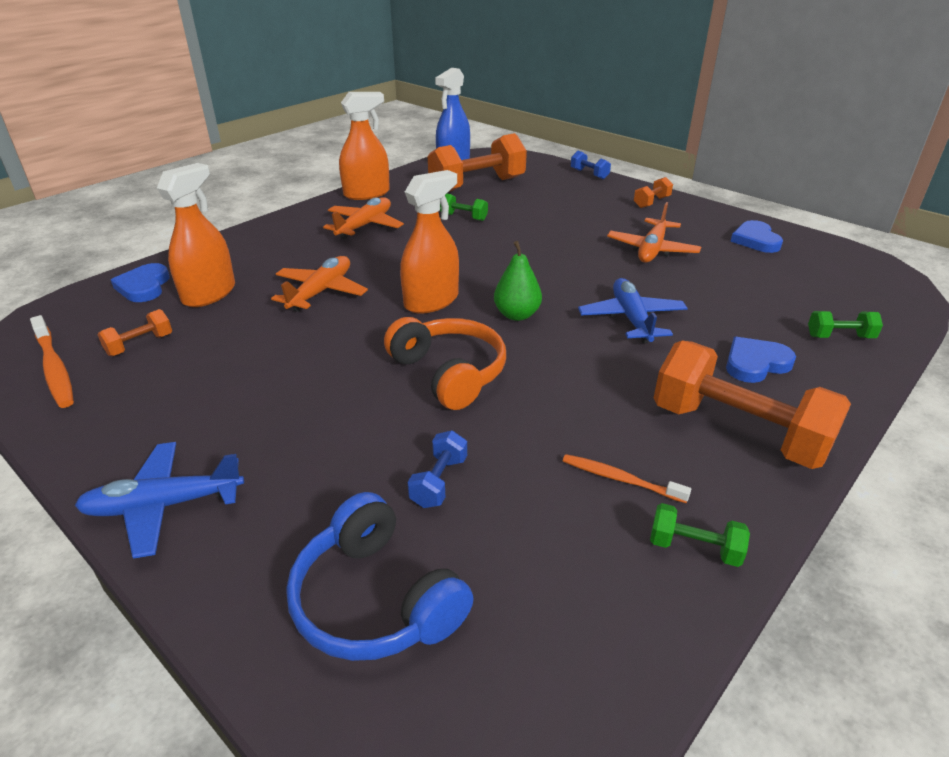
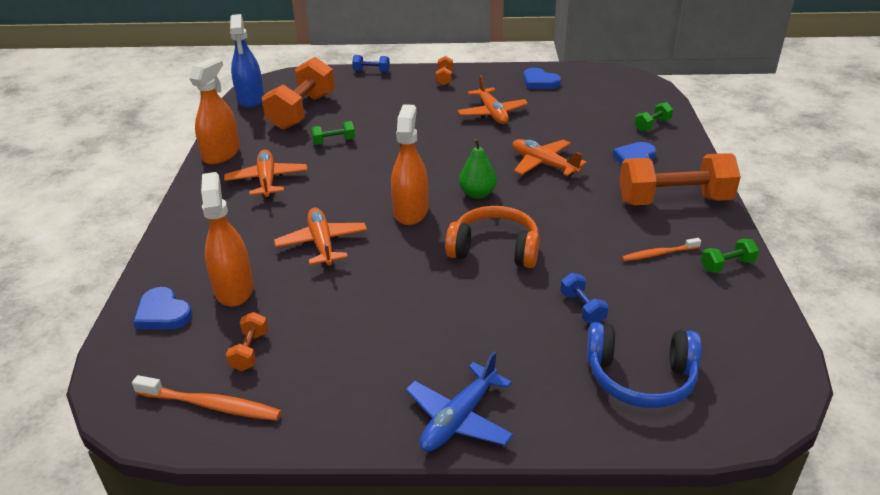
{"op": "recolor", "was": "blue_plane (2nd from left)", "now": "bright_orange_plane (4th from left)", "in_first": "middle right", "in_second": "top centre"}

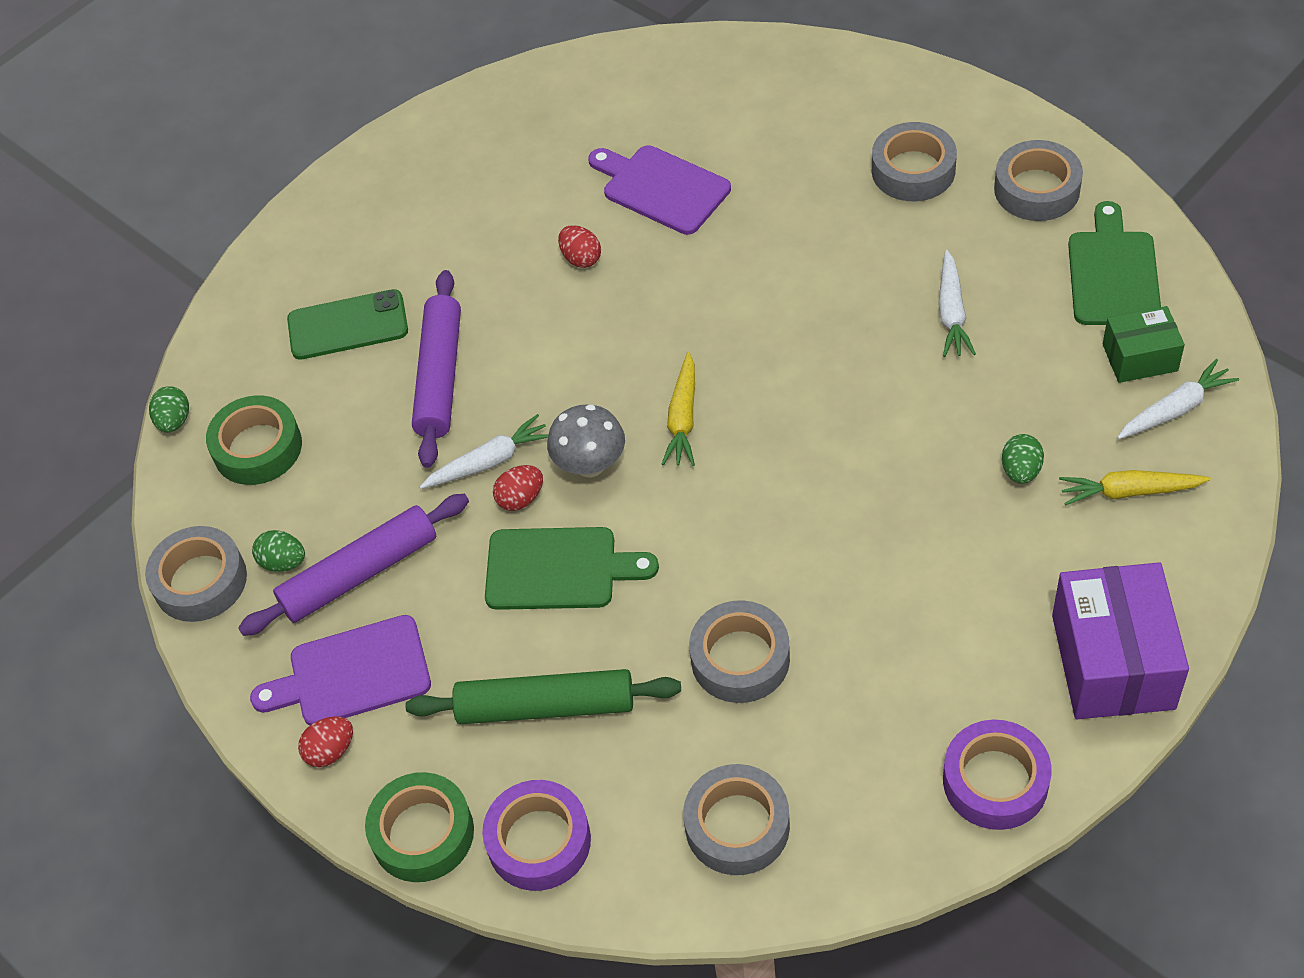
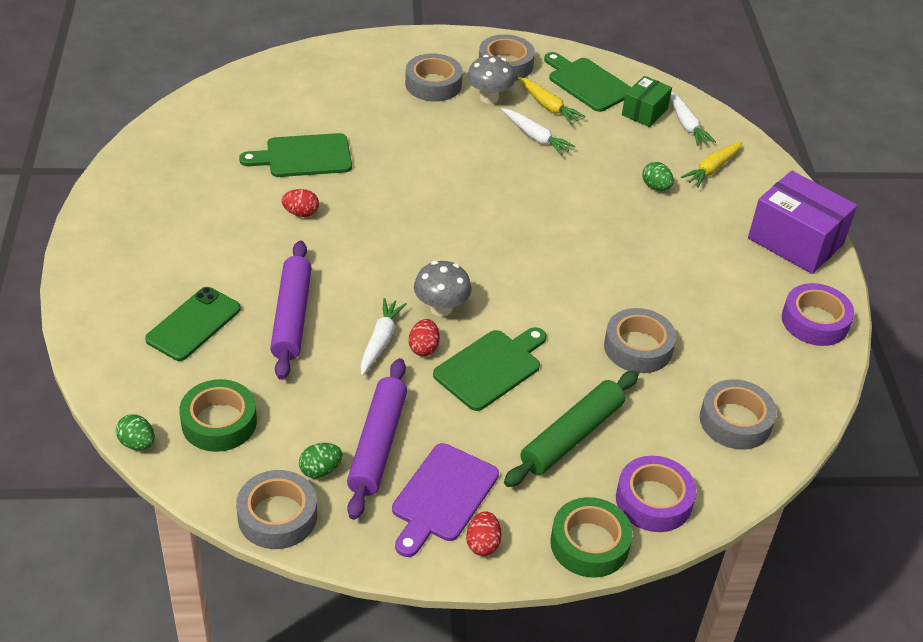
{"op": "insert", "now": "ash-grey_mushroom (2nd from left)", "in_second": "top centre"}
{"op": "move", "was": "golden_toy_carrot (1st from left)", "in_first": "centre", "in_second": "top centre"}
{"op": "recolor", "was": "purple_bread_board (2nd from left)", "now": "emerald_bread_board (1st from left)", "in_first": "top centre", "in_second": "top left"}
{"op": "rotate", "was": "purple_rolling_pin (2nd from left in the first image)", "in_first": "centre", "in_second": "middle left", "clockwise": 45}
{"op": "rotate", "was": "pure_white_toy_carrot (3rd from left)", "in_first": "middle right", "in_second": "top right", "clockwise": 150}

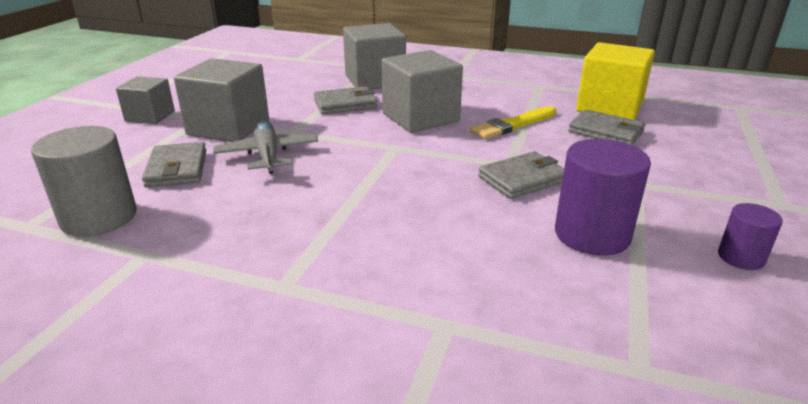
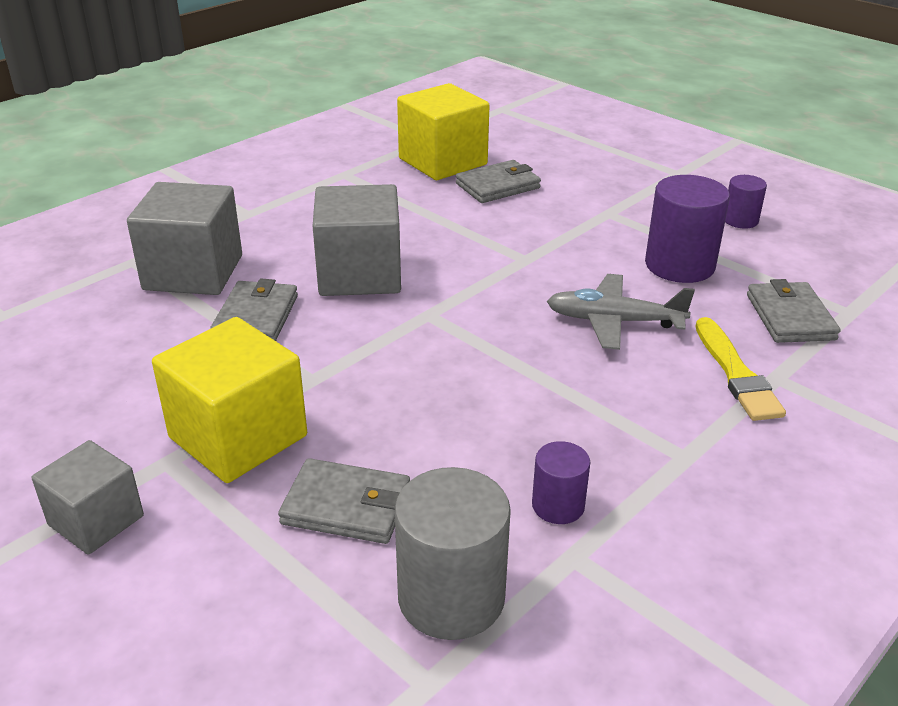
{"op": "insert", "now": "purple_cylinder_shape (1st from left)", "in_second": "bottom centre"}
{"op": "move", "was": "ash-grey_plane", "in_first": "middle left", "in_second": "middle right"}
{"op": "move", "was": "golden_paintbrush", "in_first": "top centre", "in_second": "middle right"}
{"op": "move", "was": "ash-grey_billfold (3rd from left in the first image)", "now": "ash-grey_billfold (4th from left)", "in_first": "centre", "in_second": "middle right"}
{"op": "recolor", "was": "ash-grey_cube (2nd from left)", "now": "golden_cube (1st from left)", "in_first": "top left", "in_second": "middle left"}

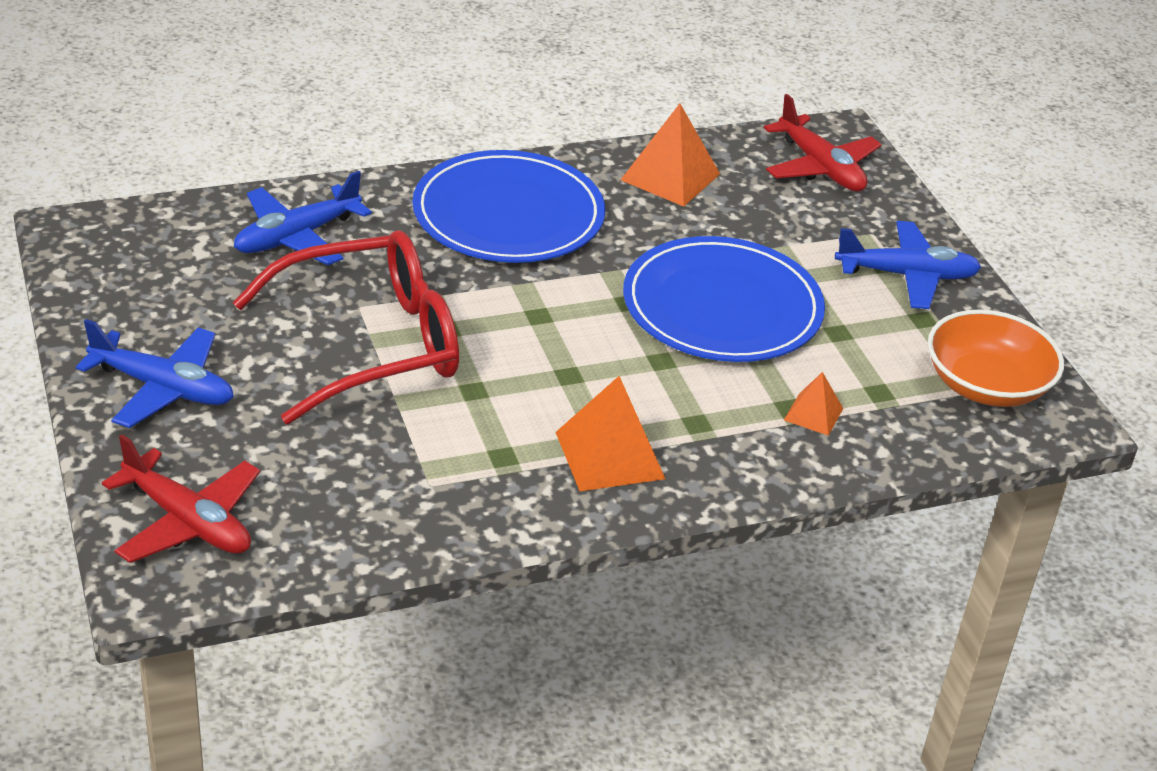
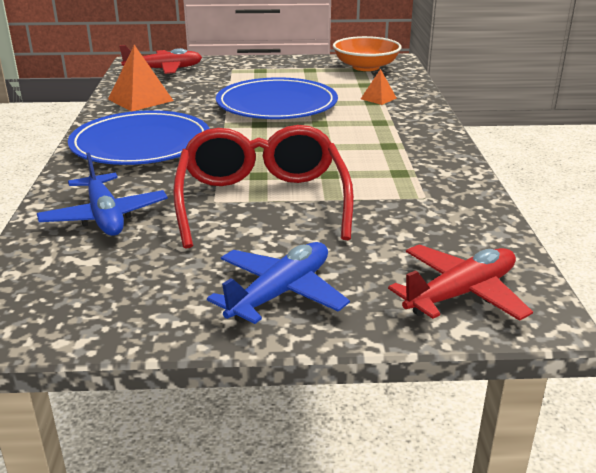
{"op": "delete", "was": "bright_orange_pyramid (1st from left)", "in_first": "centre"}
{"op": "delete", "was": "blue_plane (3rd from left)", "in_first": "middle right"}

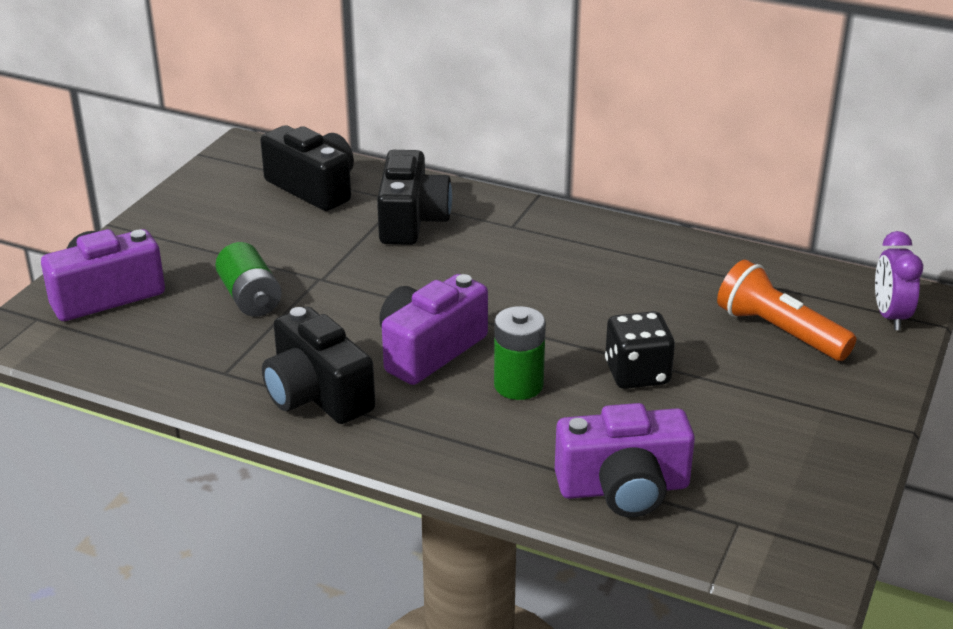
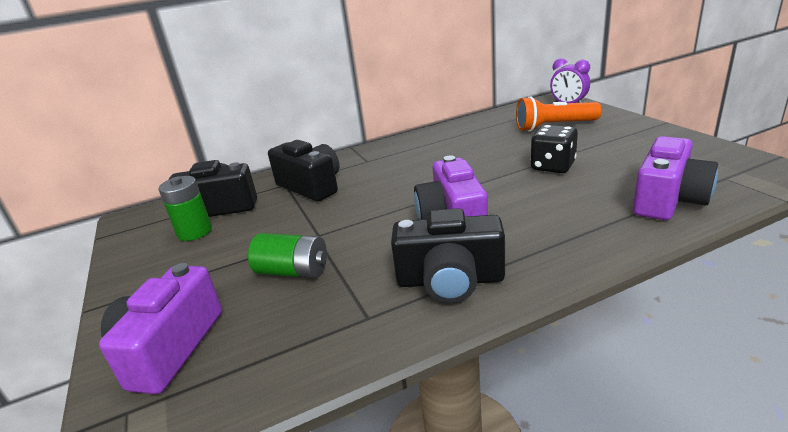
{"op": "move", "was": "emerald_power_cell (2nd from left in the first image)", "now": "emerald_power_cell (1st from left)", "in_first": "centre", "in_second": "middle left"}

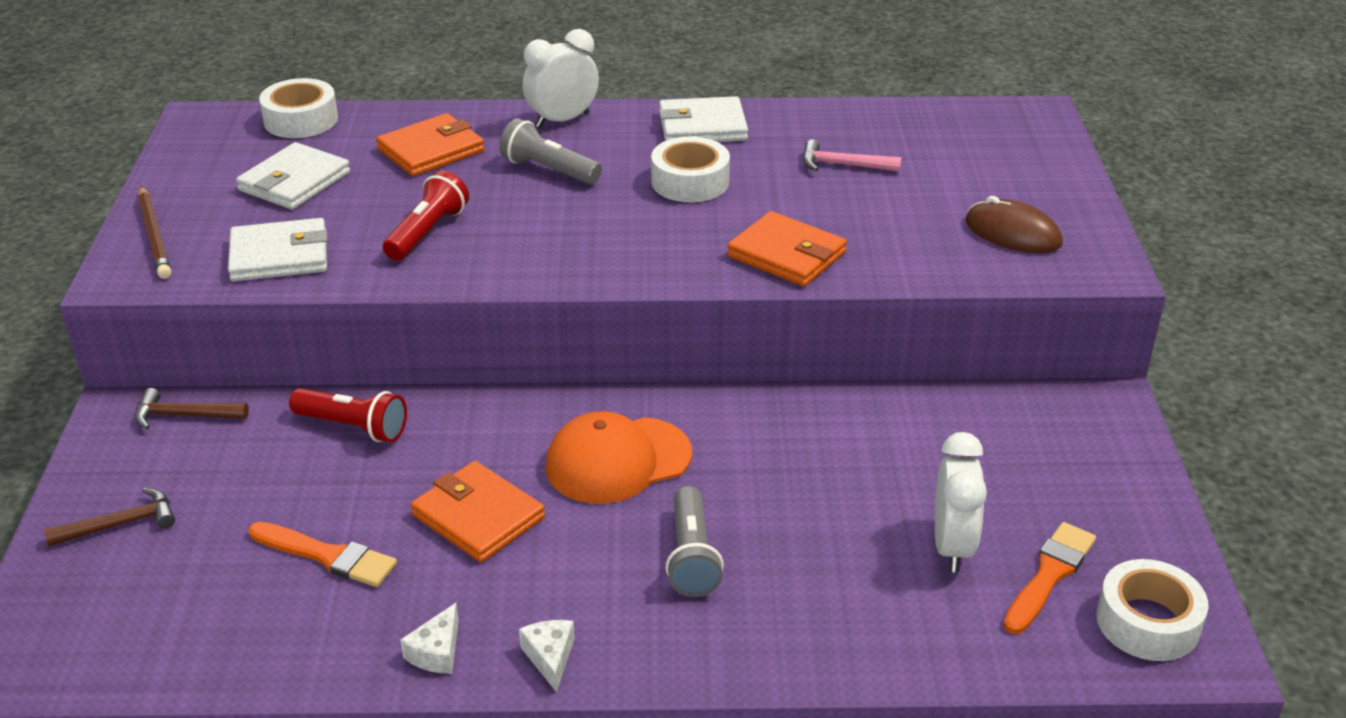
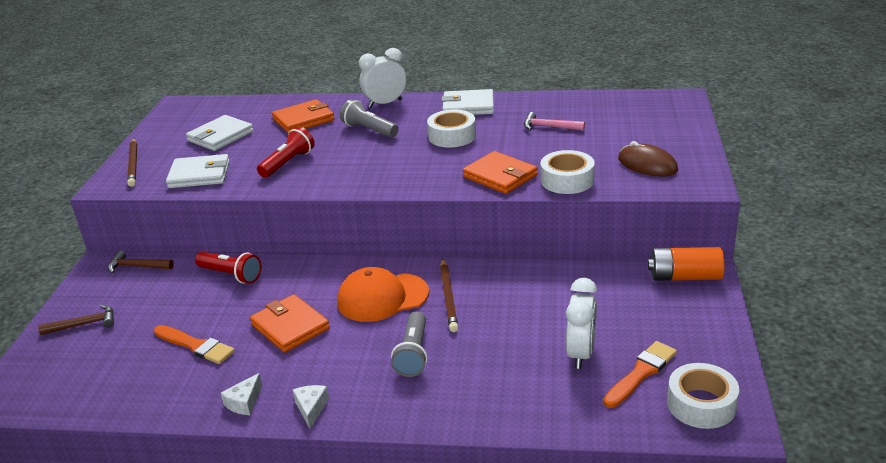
{"op": "insert", "now": "russet_pencil (2nd from left)", "in_second": "centre"}
{"op": "insert", "now": "bright_orange_power_cell", "in_second": "middle right"}
{"op": "move", "was": "pure_white_sticky_tape (1st from left in the first image)", "now": "pure_white_sticky_tape (2nd from left)", "in_first": "top left", "in_second": "centre"}

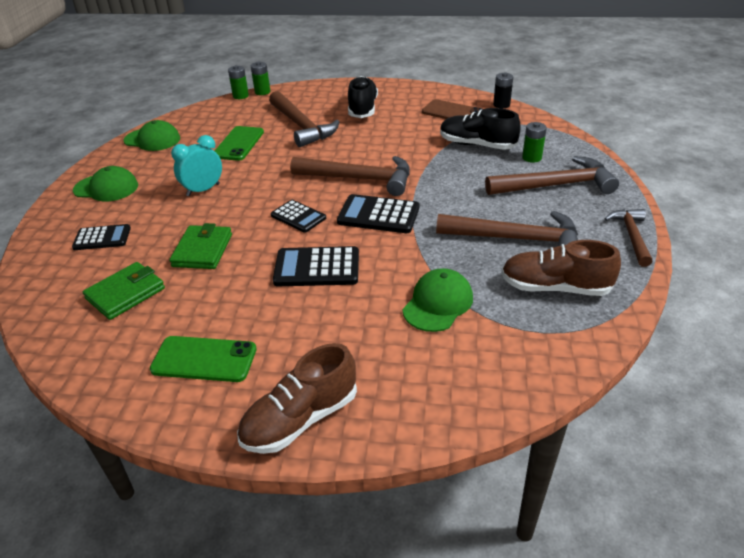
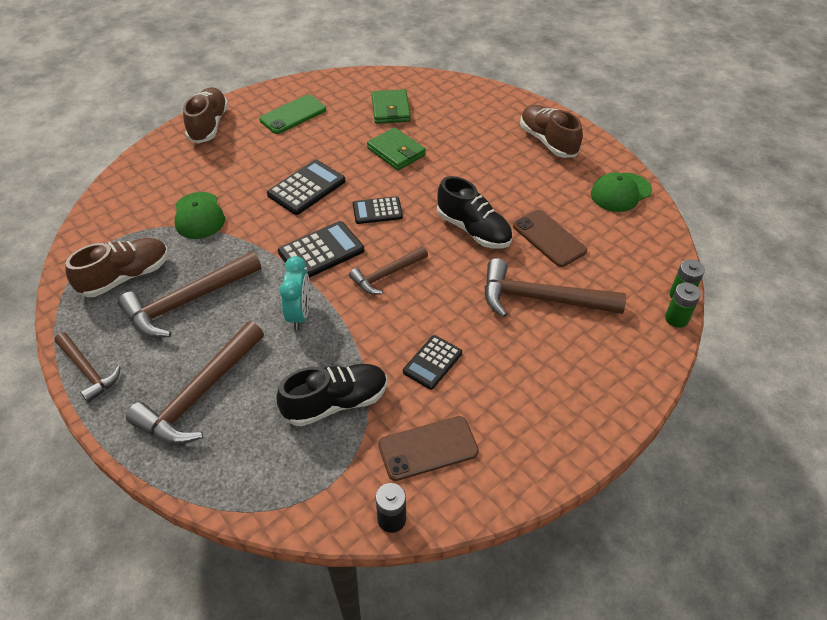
{"op": "delete", "was": "emerald_power_cell (3rd from left)", "in_first": "top right"}
{"op": "move", "was": "jet-black_pocket_calculator (1st from left in the first image)", "now": "jet-black_pocket_calculator (4th from left)", "in_first": "middle left", "in_second": "centre"}
{"op": "move", "was": "teal_clock", "in_first": "top left", "in_second": "centre"}
{"op": "move", "was": "jet-black_lace-up_shoe (1st from left in the first image)", "now": "jet-black_lace-up_shoe (2nd from left)", "in_first": "top centre", "in_second": "centre"}
{"op": "replace", "was": "emerald_cap (1st from left)", "now": "russet_lace-up_shoe (3rd from left)", "in_first": "top left", "in_second": "top centre"}
{"op": "recolor", "was": "emerald_smartphone (2nd from left)", "now": "russet_smartphone (2nd from left)", "in_first": "top left", "in_second": "centre"}
{"op": "resize", "was": "russet_claw_hammer (2nd from left in the first image)", "in_first": "top centre", "in_second": "centre", "ratio": 0.6}

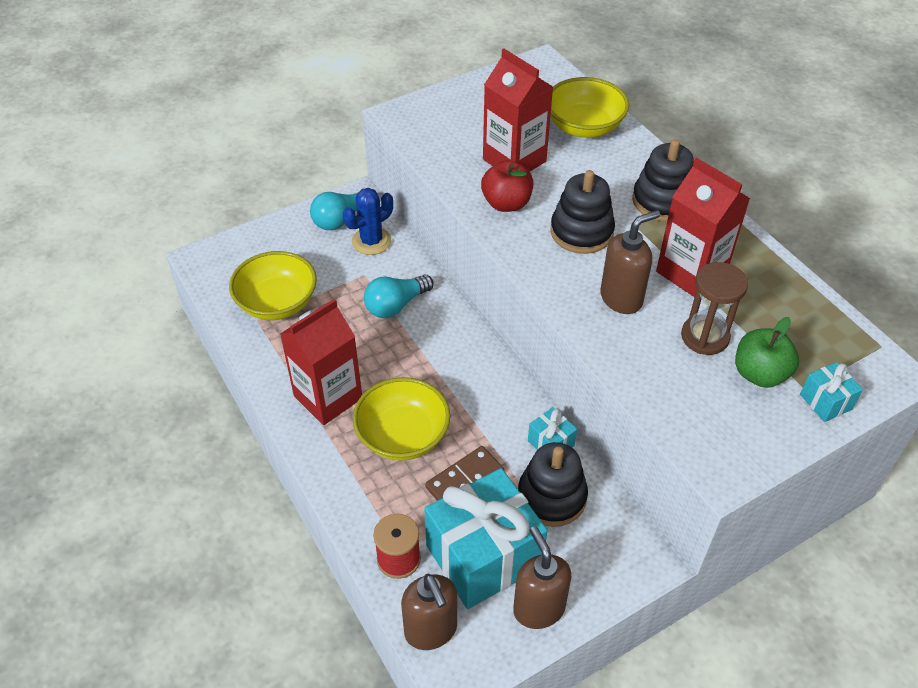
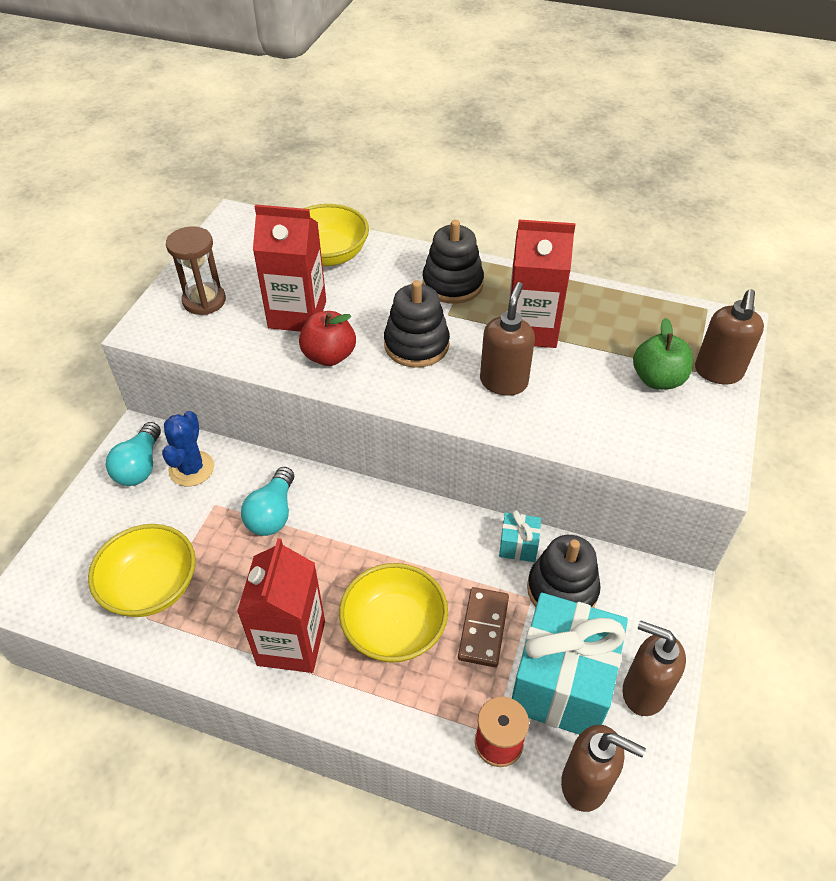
{"op": "move", "was": "russet_sandglass", "in_first": "middle right", "in_second": "top left"}
{"op": "replace", "was": "teal_gift (3rd from left)", "now": "russet_soap_pump (4th from left)", "in_first": "middle right", "in_second": "middle right"}

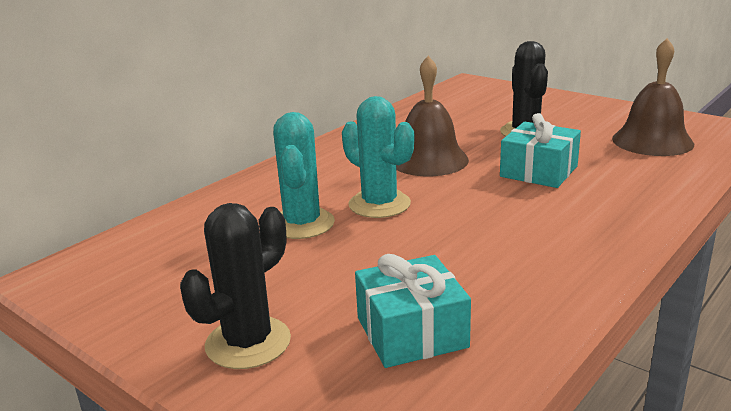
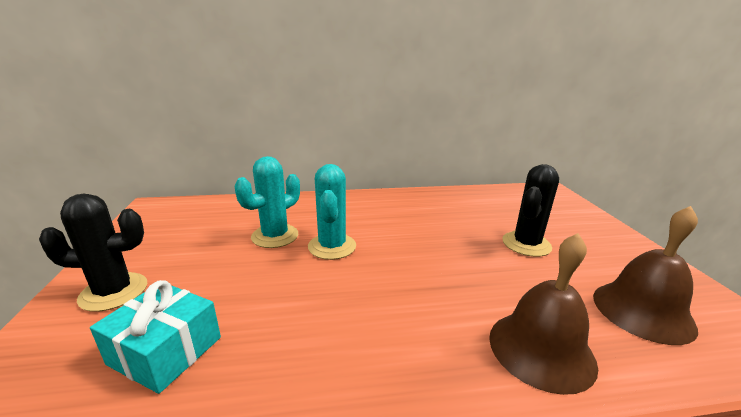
{"op": "delete", "was": "teal_gift (2nd from left)", "in_first": "middle right"}
{"op": "move", "was": "russet_hand_bell (1st from left)", "in_first": "top centre", "in_second": "bottom right"}

